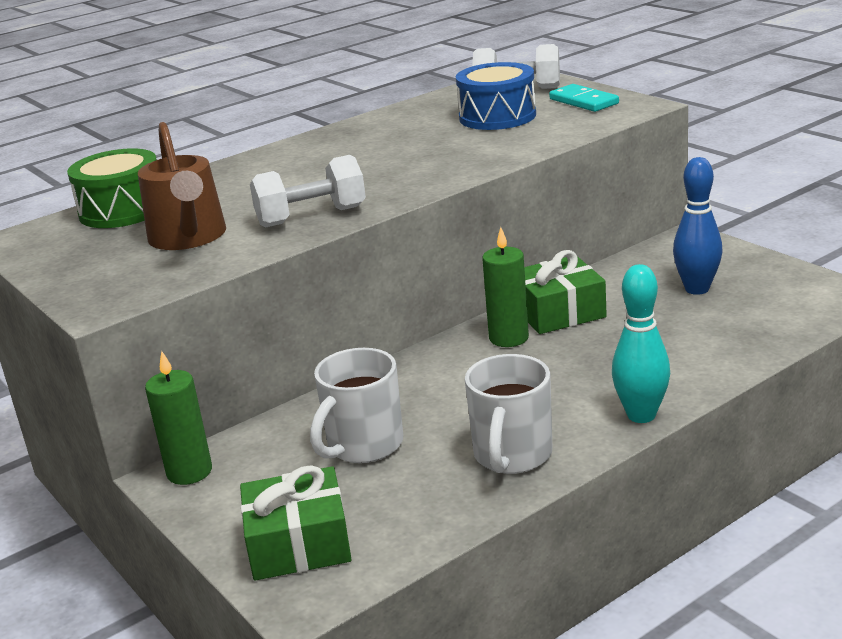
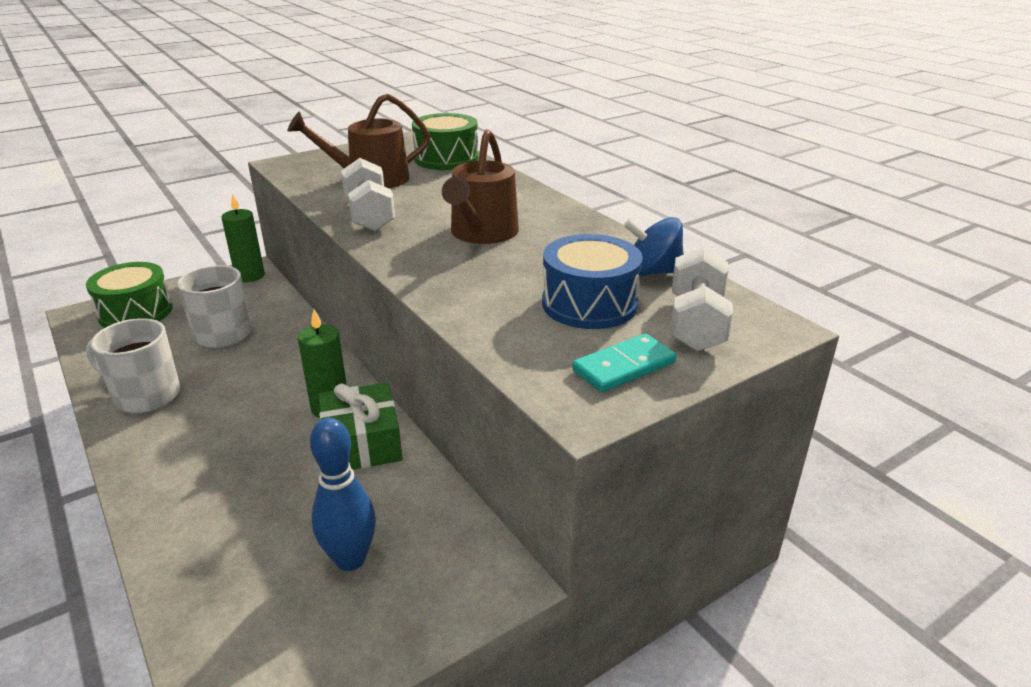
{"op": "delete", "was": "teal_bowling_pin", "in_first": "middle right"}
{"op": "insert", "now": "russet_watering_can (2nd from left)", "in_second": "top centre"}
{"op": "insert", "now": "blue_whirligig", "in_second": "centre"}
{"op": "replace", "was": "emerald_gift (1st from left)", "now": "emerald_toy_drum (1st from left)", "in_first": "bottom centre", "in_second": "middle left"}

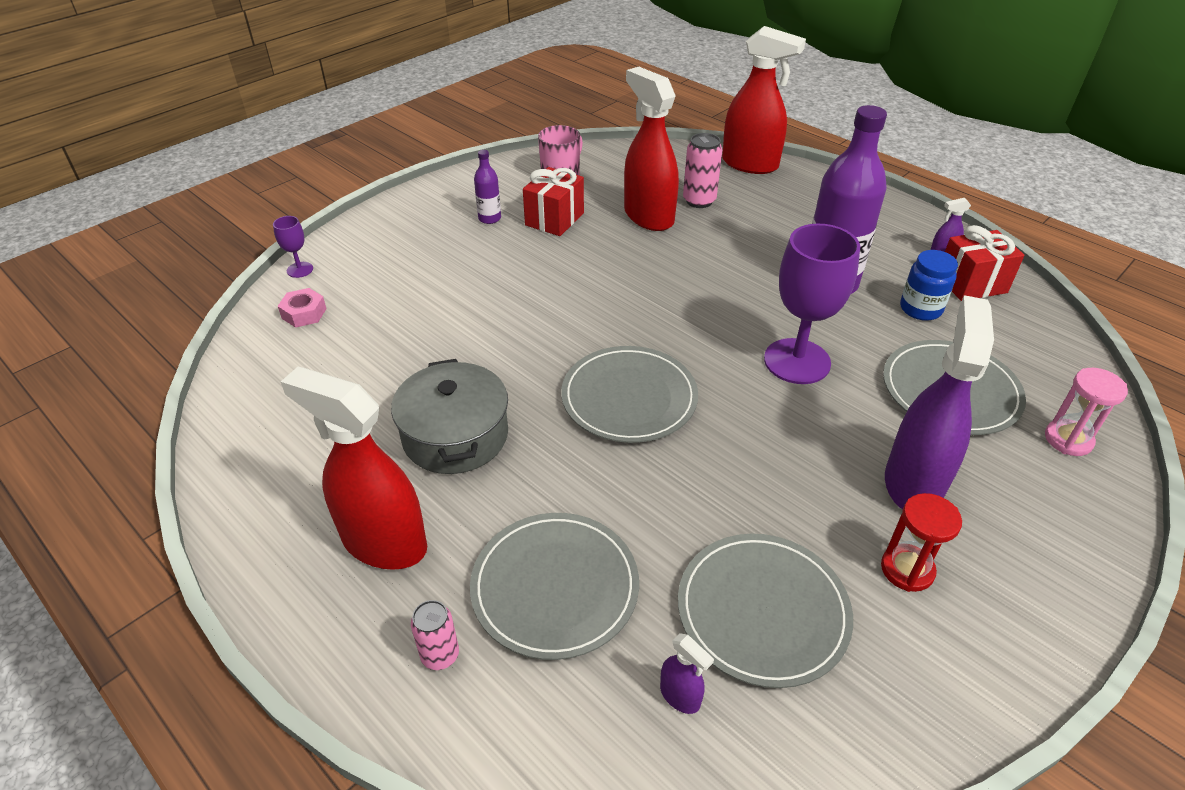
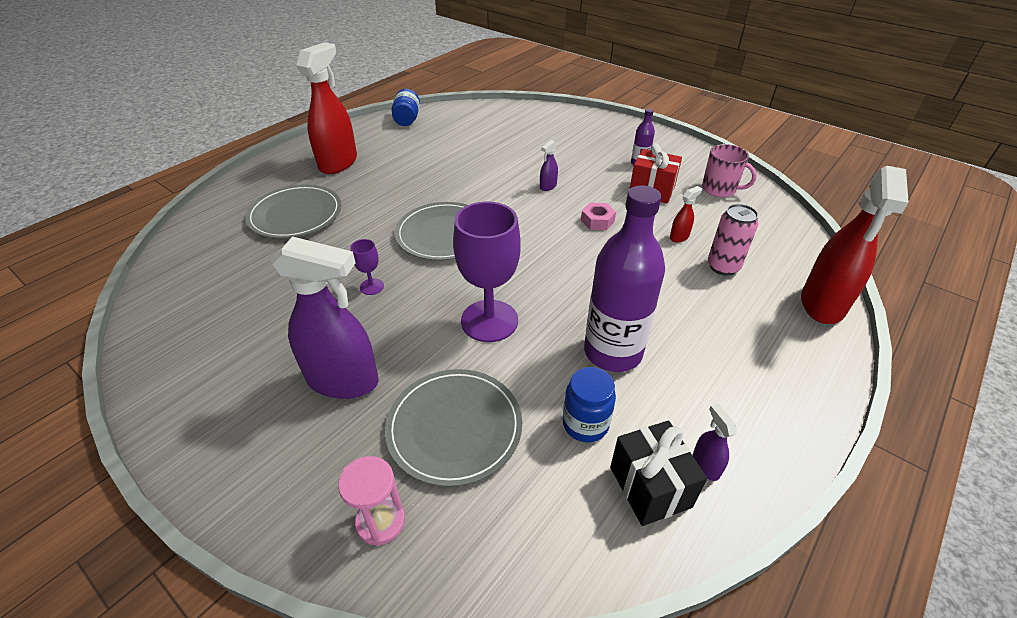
{"op": "delete", "was": "ash-grey_stockpot", "in_first": "centre"}
{"op": "delete", "was": "rosy_can (1st from left)", "in_first": "bottom centre"}
{"op": "delete", "was": "ash-grey_flat_dish (3rd from left)", "in_first": "bottom centre"}
{"op": "delete", "was": "scarlet_sandglass", "in_first": "bottom right"}
{"op": "insert", "now": "blue_jar (1st from left)", "in_second": "top centre"}
{"op": "move", "was": "purple_wine_glass (1st from left)", "in_first": "top left", "in_second": "centre"}
{"op": "move", "was": "rosy_hex_nut", "in_first": "middle left", "in_second": "centre"}
{"op": "move", "was": "purple_spray_cleaner (1st from left in the first image)", "now": "purple_spray_cleaner (2nd from left)", "in_first": "bottom centre", "in_second": "top centre"}
{"op": "recolor", "was": "scarlet_gift (2nd from left)", "now": "jet-black_gift", "in_first": "top right", "in_second": "bottom centre"}
{"op": "resize", "was": "scarlet_spray_cleaner (2nd from left)", "in_first": "top centre", "in_second": "middle right", "ratio": 0.42}

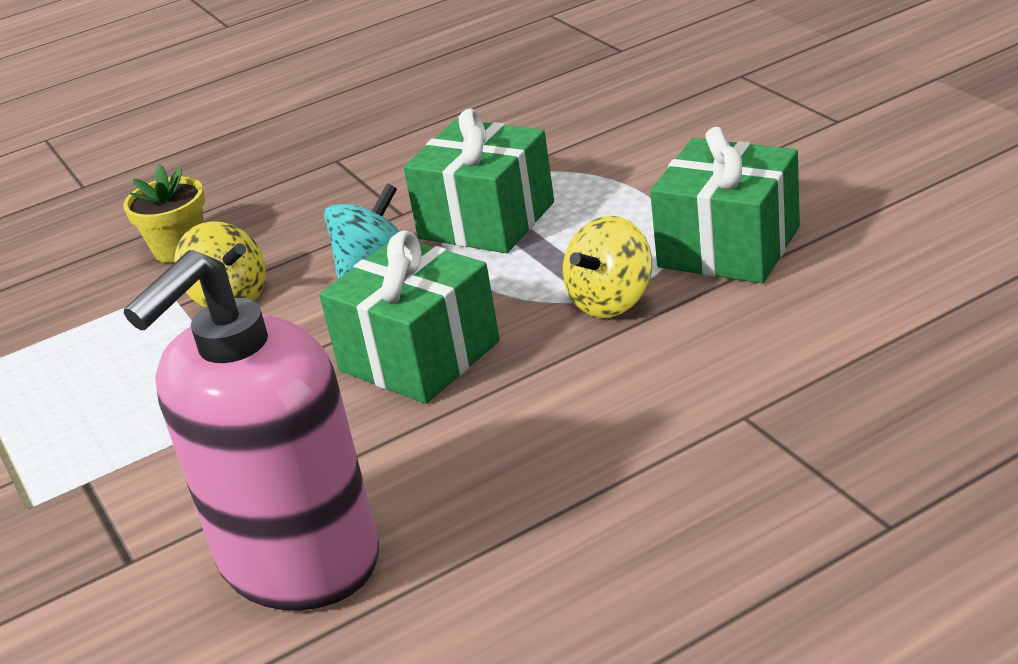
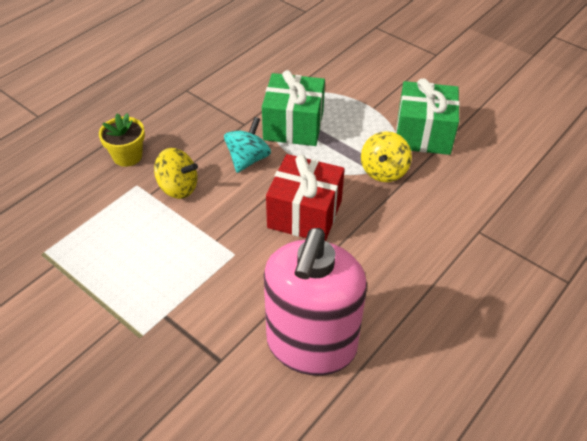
{"op": "recolor", "was": "emerald_gift (1st from left)", "now": "scarlet_gift", "in_first": "centre", "in_second": "centre"}

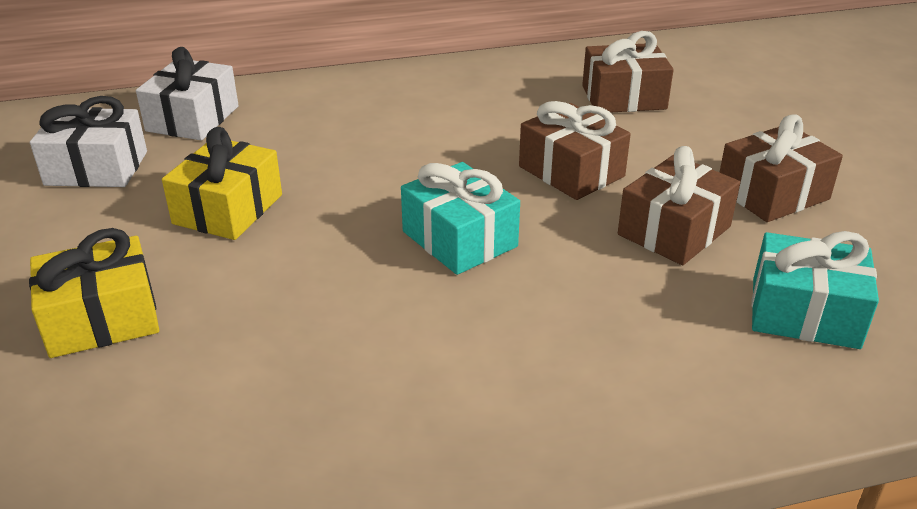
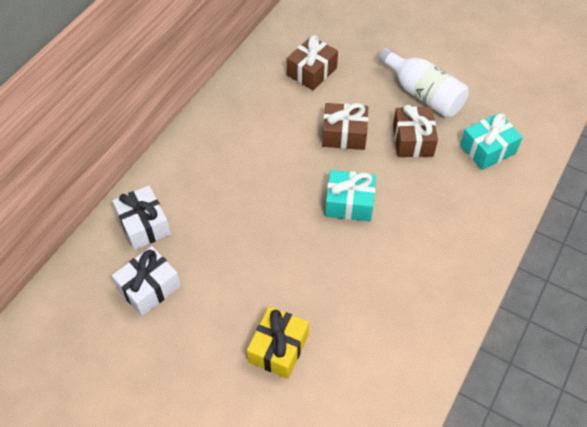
{"op": "delete", "was": "golden_gift (2nd from left)", "in_first": "middle left"}
{"op": "replace", "was": "russet_gift (4th from left)", "now": "pure_white_bottle", "in_first": "top right", "in_second": "top right"}

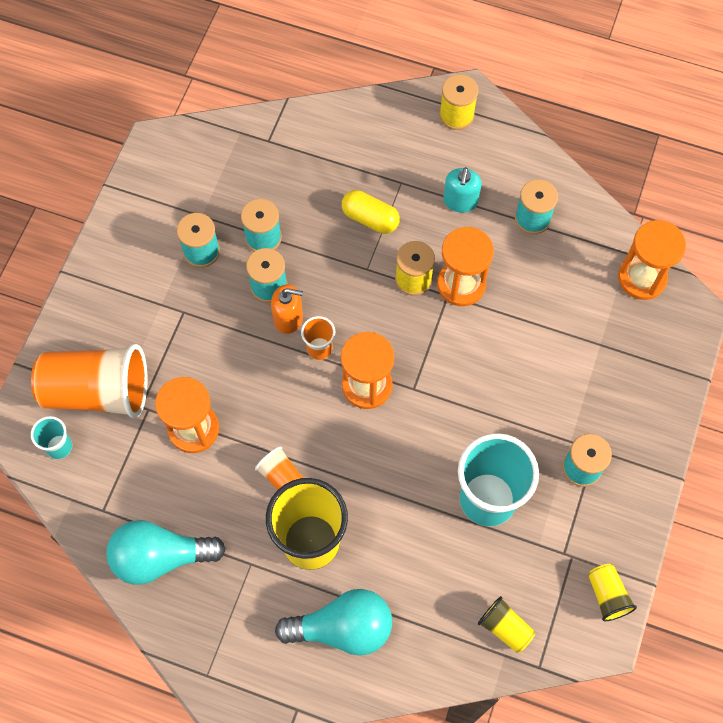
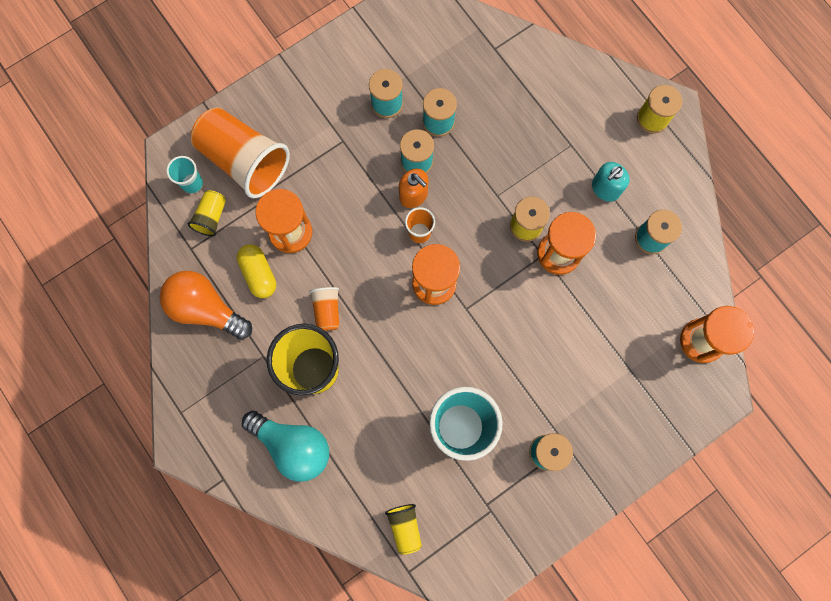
{"op": "move", "was": "golden_pill_shape", "in_first": "top centre", "in_second": "middle left"}
{"op": "move", "was": "golden_tumbler (3rd from left in the first image)", "now": "golden_tumbler (1st from left)", "in_first": "bottom right", "in_second": "middle left"}
{"op": "recolor", "was": "teal_light_bulb (1st from left)", "now": "bright_orange_light_bulb", "in_first": "bottom left", "in_second": "middle left"}

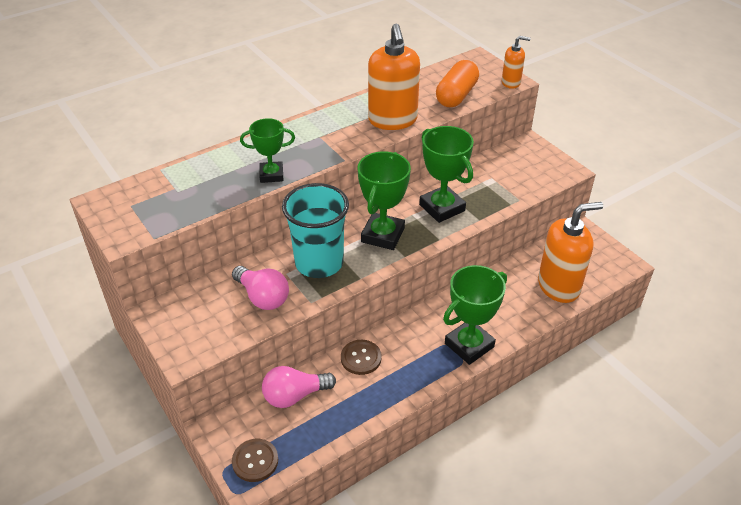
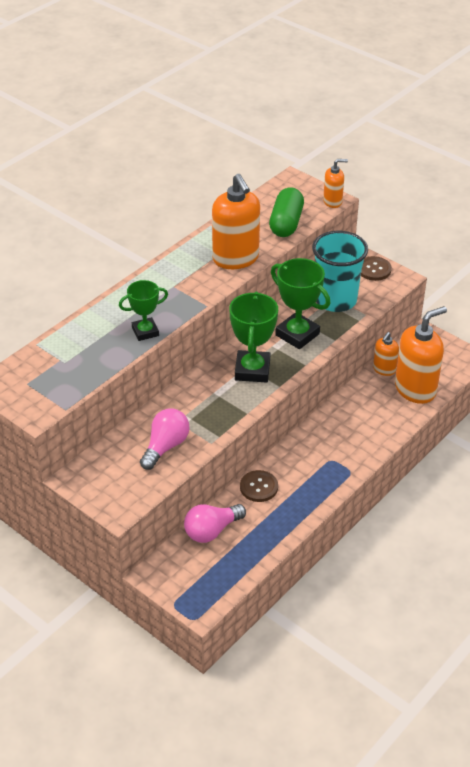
{"op": "delete", "was": "emerald_award_cup (4th from left)", "in_first": "centre"}
{"op": "insert", "now": "bright_orange_soap_pump (3rd from left)", "in_second": "middle right"}
{"op": "move", "was": "russet_button (1st from left in the first image)", "now": "russet_button (2nd from left)", "in_first": "bottom centre", "in_second": "middle right"}
{"op": "move", "was": "teal_tumbler", "in_first": "centre", "in_second": "middle right"}
{"op": "recolor", "was": "bright_orange_pill_shape", "now": "emerald_pill_shape", "in_first": "top centre", "in_second": "top centre"}
{"op": "rotate", "was": "rosy_light_bulb (1st from left)", "in_first": "centre", "in_second": "centre", "clockwise": -90}

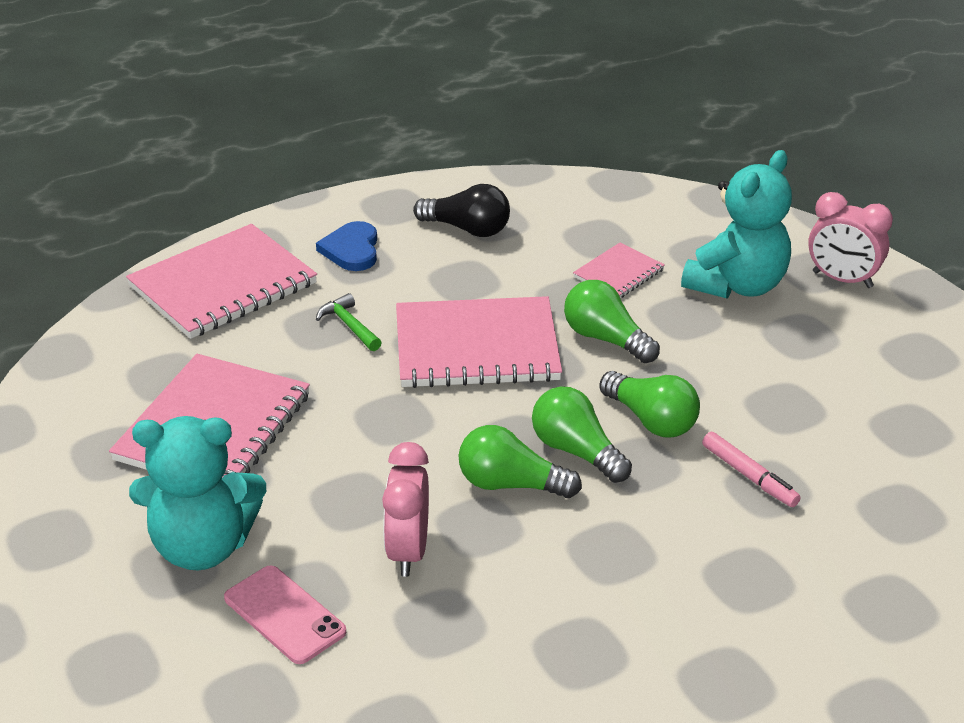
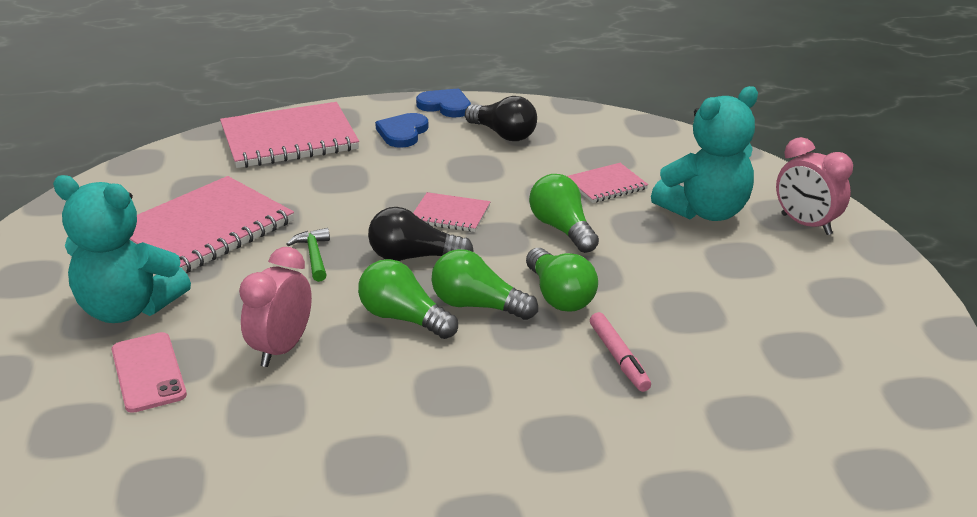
{"op": "insert", "now": "jet-black_light_bulb (1st from left)", "in_second": "centre"}
{"op": "insert", "now": "blue_heart_shape (2nd from left)", "in_second": "top centre"}
{"op": "move", "was": "emerald_claw_hammer", "in_first": "centre", "in_second": "middle left"}
{"op": "rotate", "was": "emerald_light_bulb (2nd from left)", "in_first": "centre", "in_second": "centre", "clockwise": -45}
{"op": "resize", "was": "rosy_exercise_book (3rd from left)", "in_first": "centre", "in_second": "centre", "ratio": 0.5}

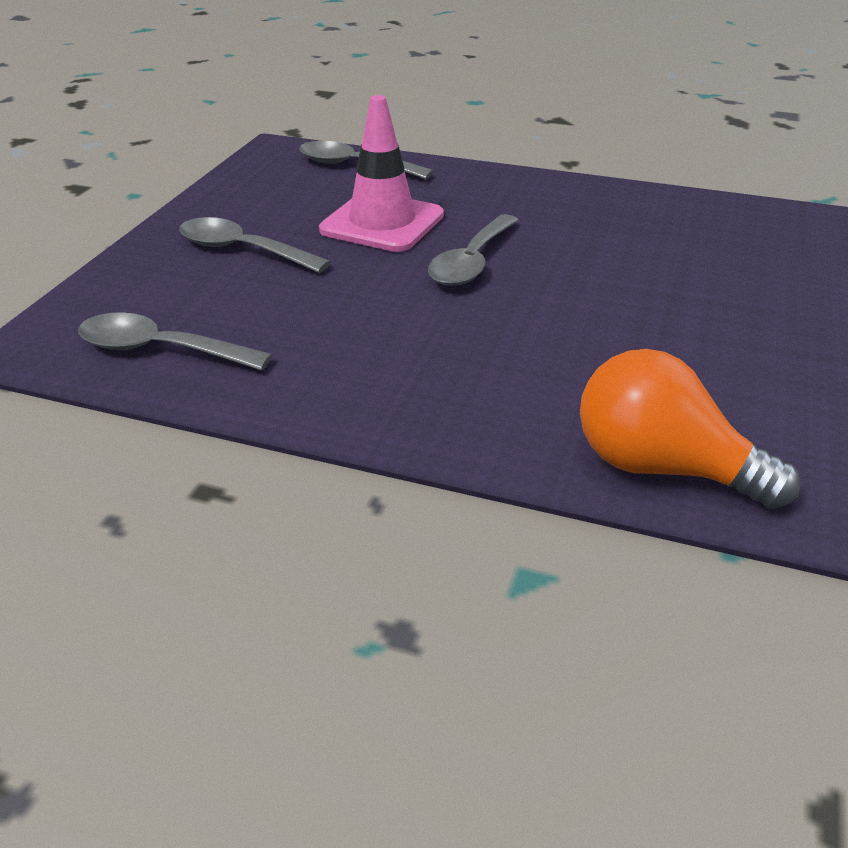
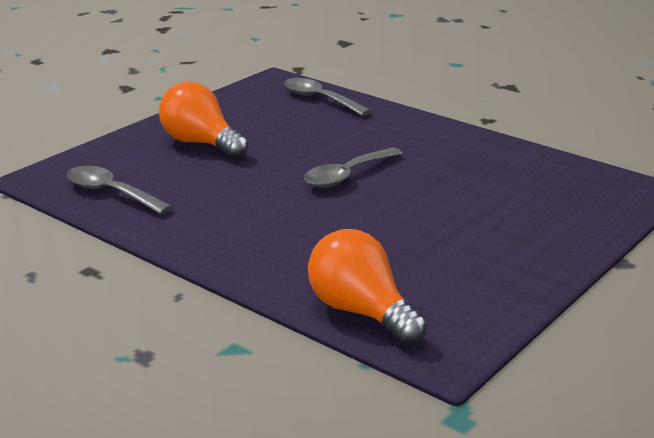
{"op": "delete", "was": "rosy_safety_cone", "in_first": "top centre"}
{"op": "replace", "was": "ash-grey_spoon (2nd from left)", "now": "bright_orange_light_bulb (1st from left)", "in_first": "top left", "in_second": "top left"}

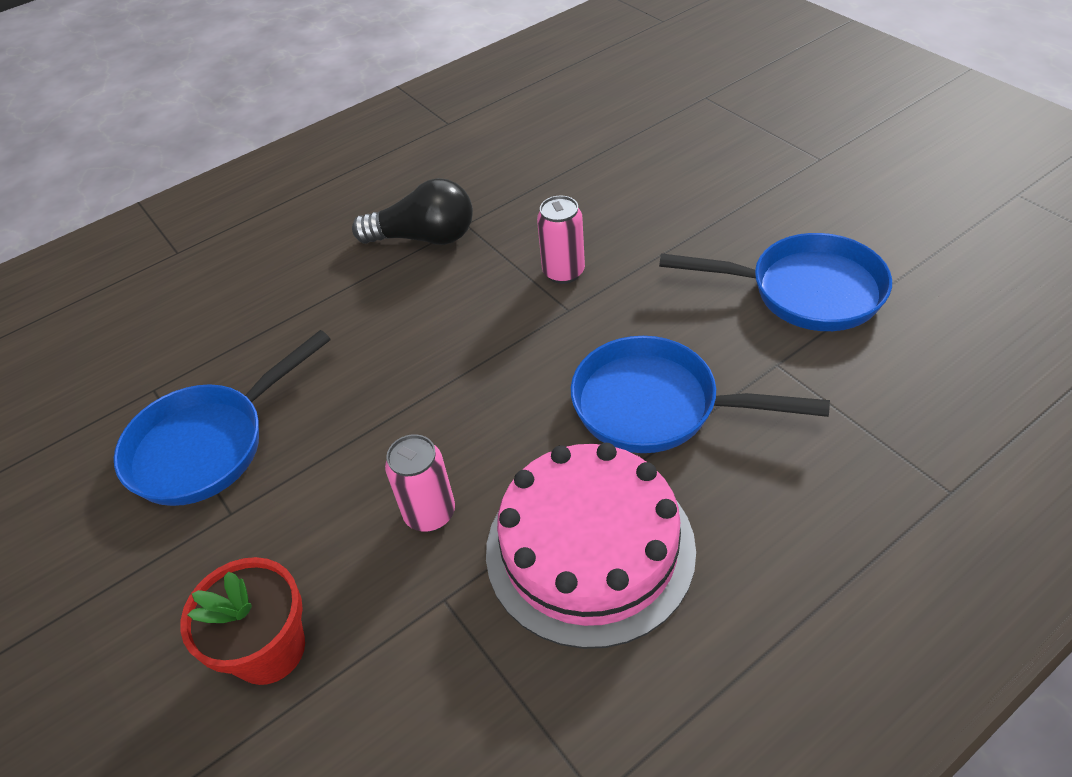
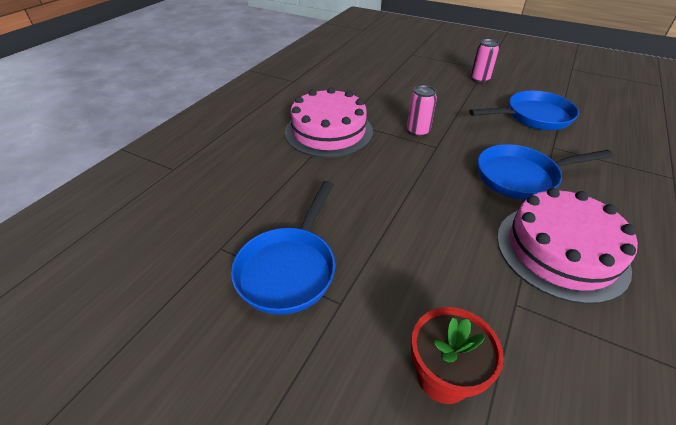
{"op": "move", "was": "rosy_can (1st from left in the first image)", "now": "rosy_can (2nd from left)", "in_first": "centre", "in_second": "top right"}
{"op": "replace", "was": "jet-black_light_bulb", "now": "rosy_layer_cake (1st from left)", "in_first": "top centre", "in_second": "top centre"}

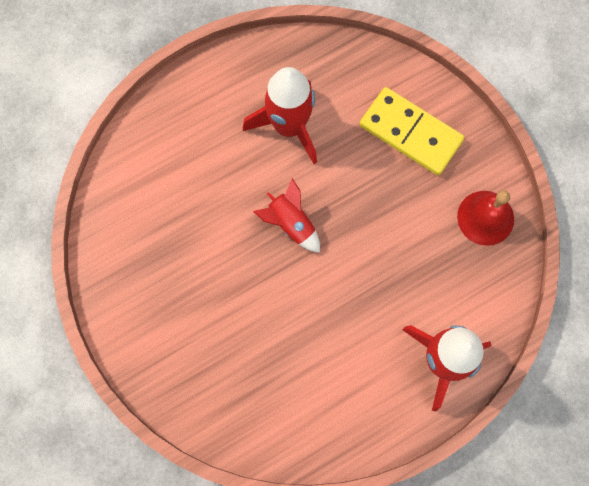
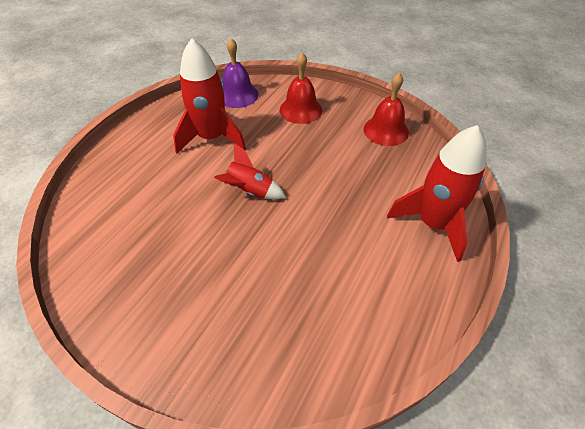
{"op": "insert", "now": "purple_hand_bell", "in_second": "top centre"}
{"op": "replace", "was": "golden_domino", "now": "scarlet_hand_bell (1st from left)", "in_first": "top right", "in_second": "top centre"}

